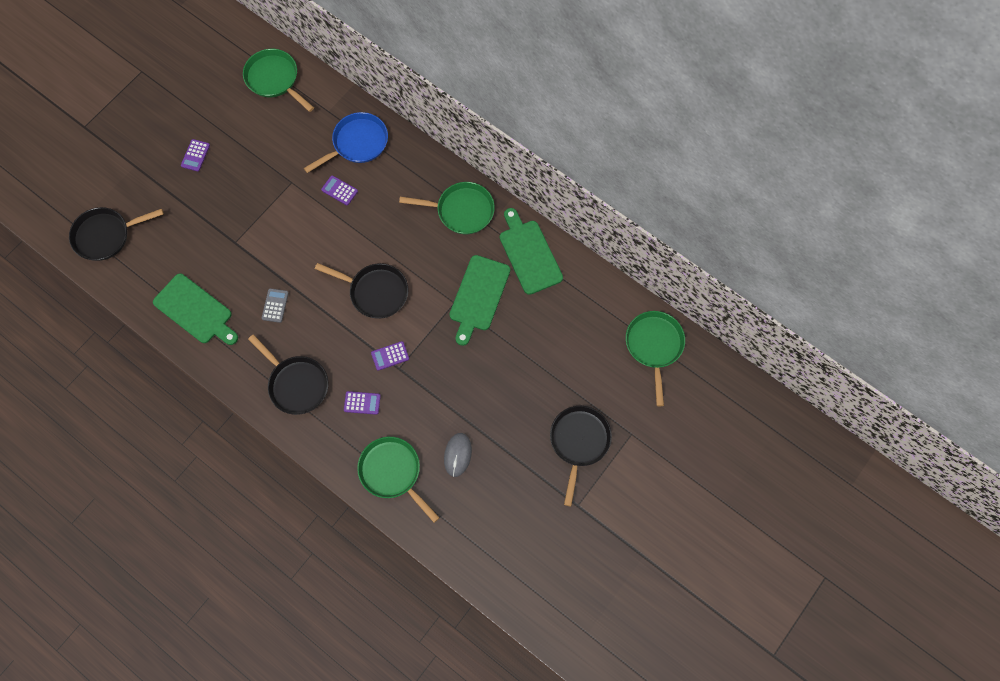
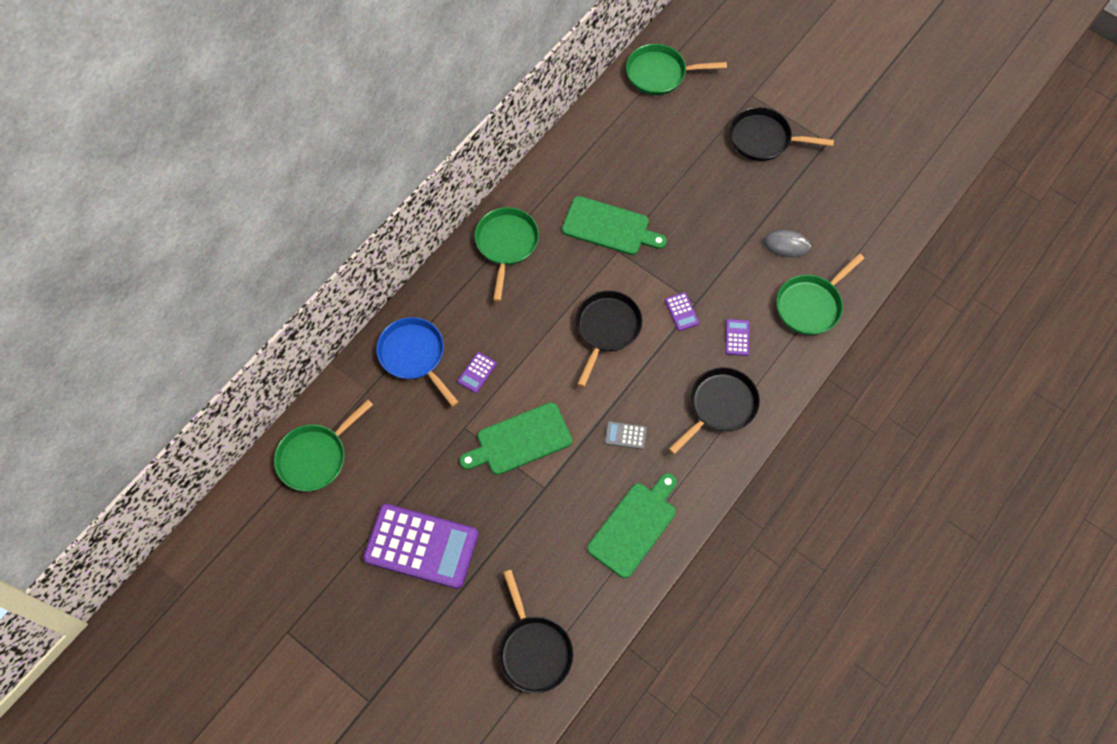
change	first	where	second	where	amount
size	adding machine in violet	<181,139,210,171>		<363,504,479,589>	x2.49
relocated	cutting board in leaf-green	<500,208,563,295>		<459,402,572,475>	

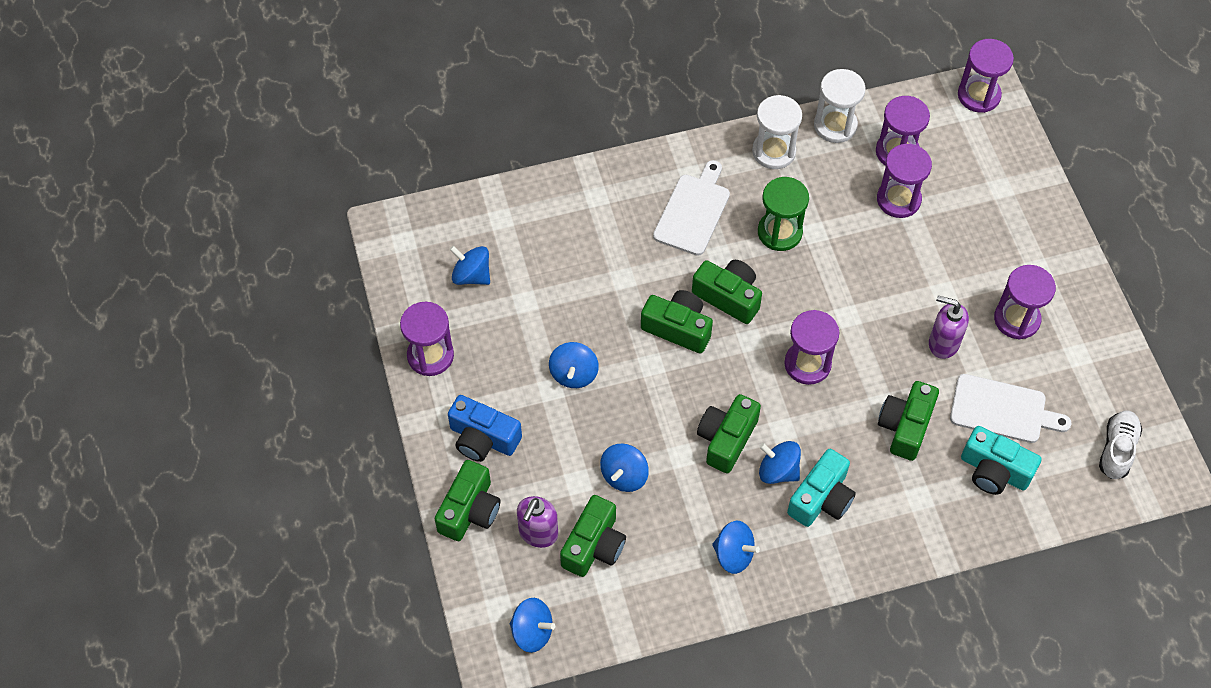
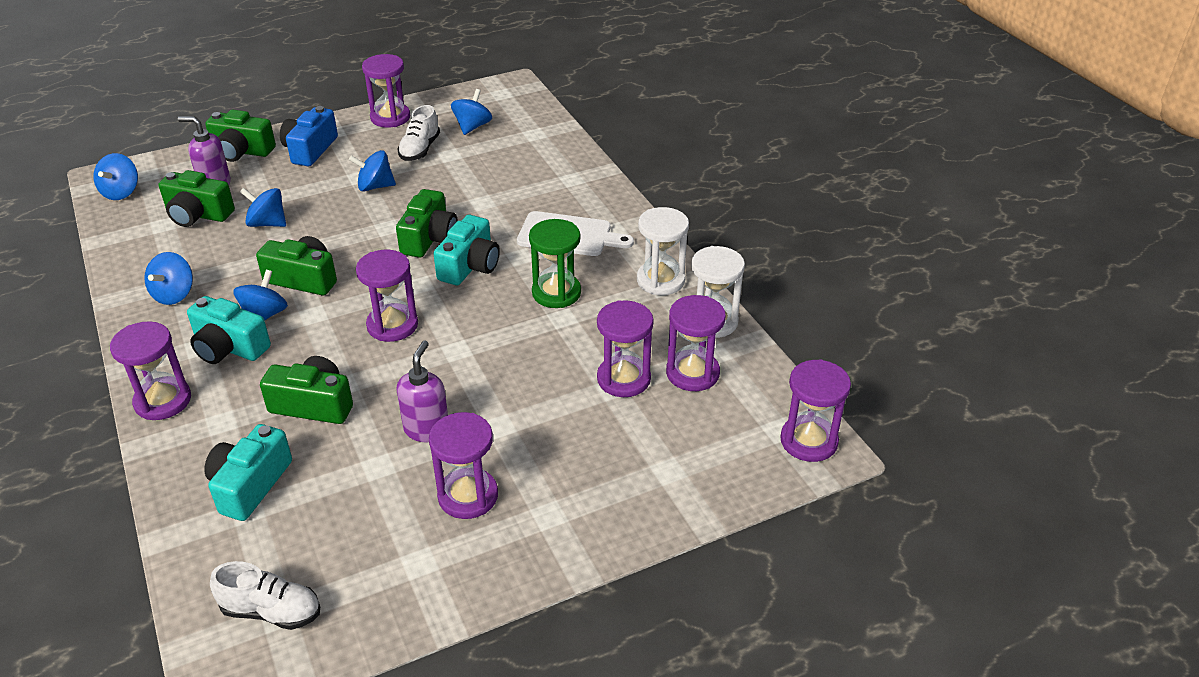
change	first	where	second	where	amount
colour	photo camera in leaf-green	<692,260,762,324>	photo camera in aqua	<433,215,500,285>	
missing	cutting board in pure white	<950,374,1071,443>			
appeared			hourglass in violet	<110,321,191,420>	
appeared			sneaker in pure white	<397,105,440,161>	

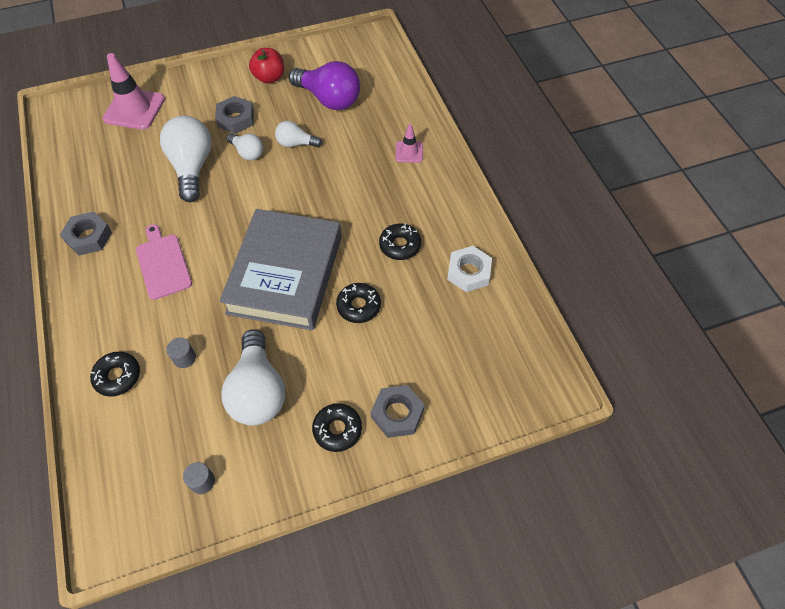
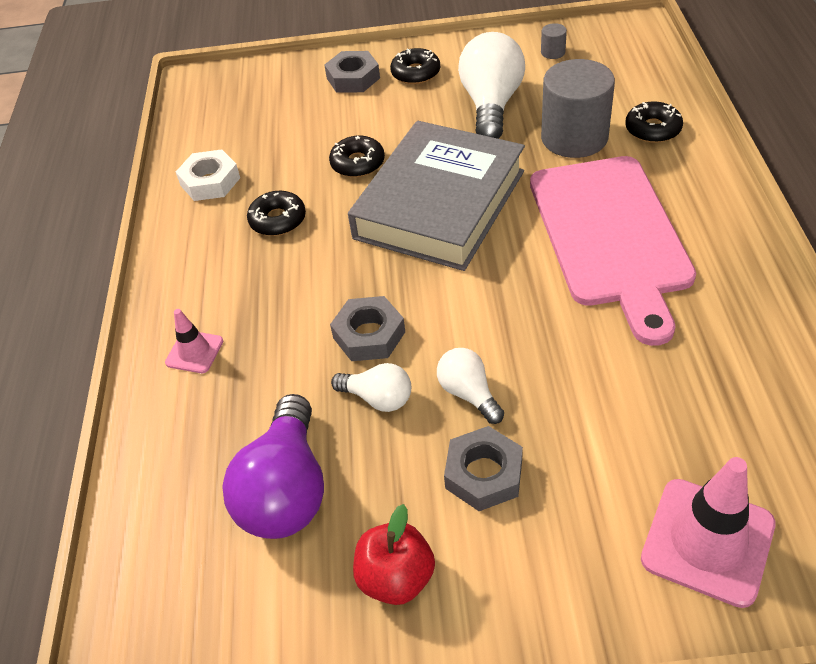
change	first	where	second	where	amount
relocated	hexagon nut in gray	<60,212,112,256>		<330,296,405,361>	
size	cutting board in rosy	<136,224,192,300>		<530,156,696,346>	x1.93
missing	light bulb in pure white	<160,115,212,202>			
size	cylinder in gray	<166,338,196,368>		<541,59,615,158>	x2.46
spun	light bulb in violet	<289,61,360,110>		<222,394,324,539>	135 degrees counterclockwise

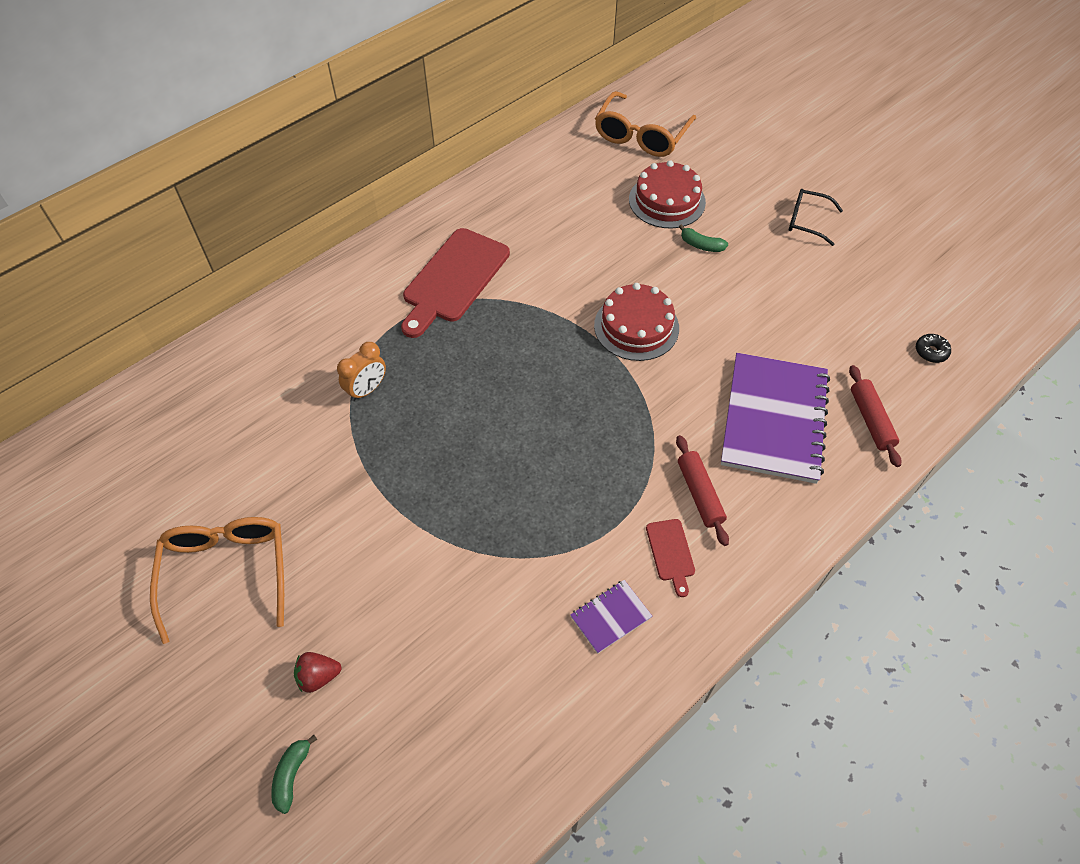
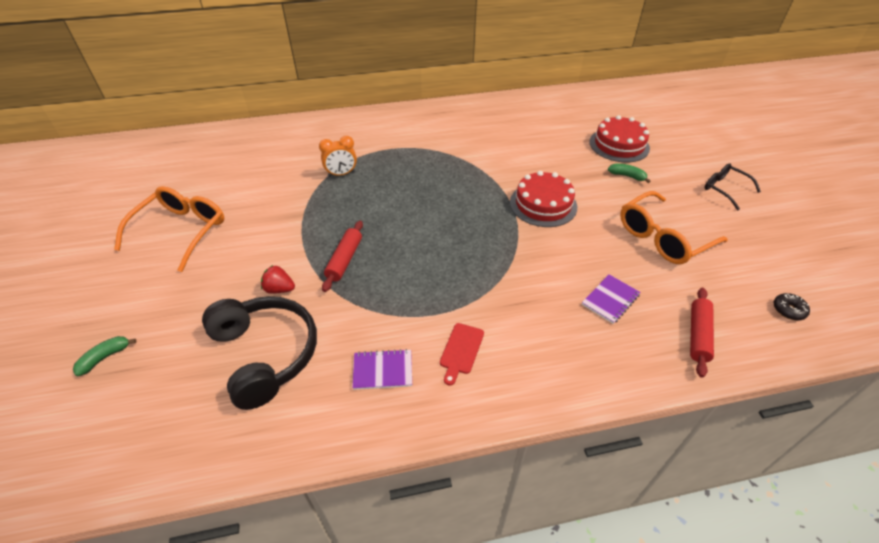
change	first	where	second	where	amount
relocated	strawberry in red	<294,652,342,693>		<261,265,295,294>	
missing	cutting board in red	<401,228,510,338>			
relocated	spectacles in bright orange	<595,91,696,157>		<620,191,728,264>	
relocated	dough roller in red	<676,435,729,546>		<322,221,363,292>	
spun	banana in leaf-green	<679,224,728,252>		<608,164,650,183>	150 degrees clockwise
size	notebook in violet	<721,353,830,484>		<582,274,641,324>	x0.44
appeared			headphones in black	<202,296,317,410>	

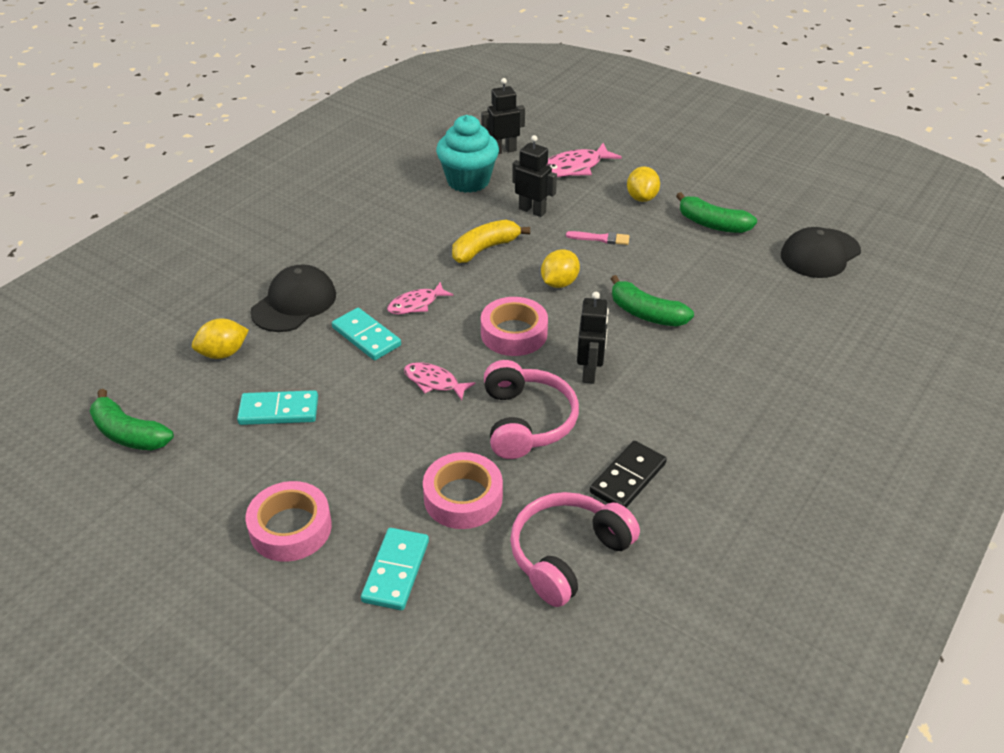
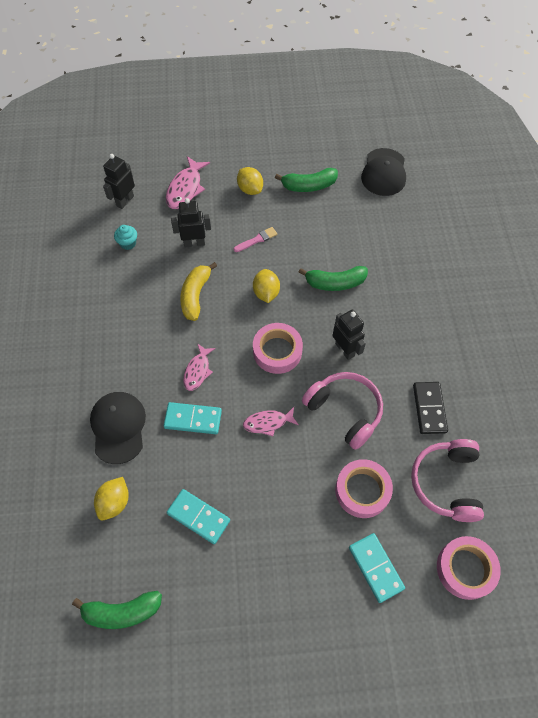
change	first	where	second	where	amount
spun	domino tile in aqua	<237,390,318,425>		<167,489,230,544>	75 degrees clockwise
relocated	roll of tape in rosy	<245,481,332,562>		<437,536,501,600>	
size	muffin in aqua	<436,115,499,193>		<114,225,137,250>	x0.46

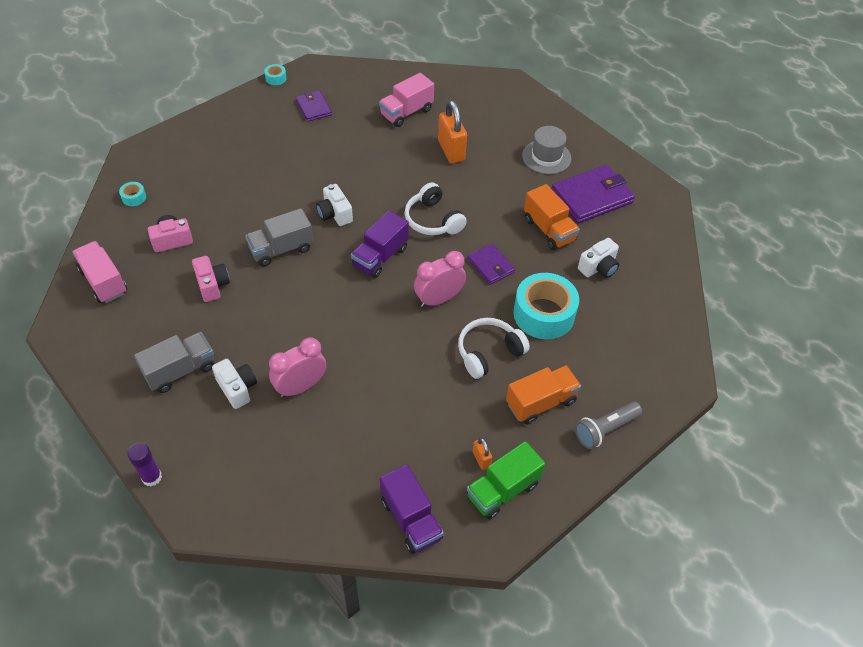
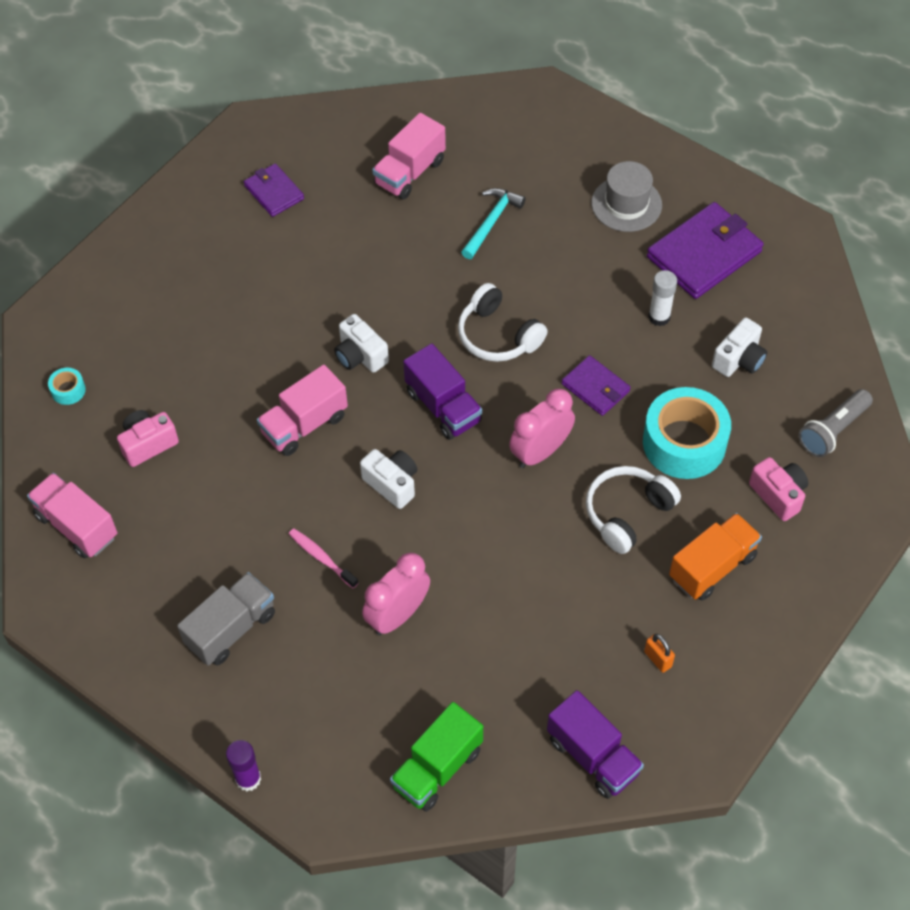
change	first	where	second	where	amount
relocated	photo camera in rosy	<192,256,230,302>		<749,457,808,521>	
relocated	photo camera in pure white	<212,359,257,409>		<360,449,417,509>	
colour	toy truck in gray	<245,208,313,266>	toy truck in rosy	<257,365,348,456>	
missing	roll of tape in aqua	<264,64,286,85>			
spun	toy truck in violet	<351,211,409,278>		<403,343,482,440>	60 degrees counterclockwise
exchanged	small lock in bright orange	<438,100,467,163>	carpenter's hammer in aqua	<461,188,526,259>	
relocated	toy truck in leaf-green	<467,441,545,519>		<390,702,483,812>	
exchanged	toy truck in bright orange	<524,184,580,250>	glue in pure white	<648,270,677,326>	
relocated	flashlight in gray	<575,402,642,449>		<799,389,873,457>	
appeared			toothbrush in rosy	<289,528,358,589>	

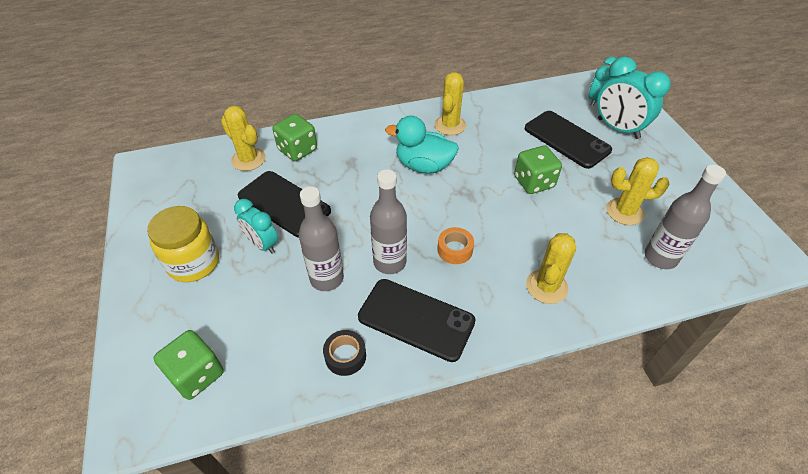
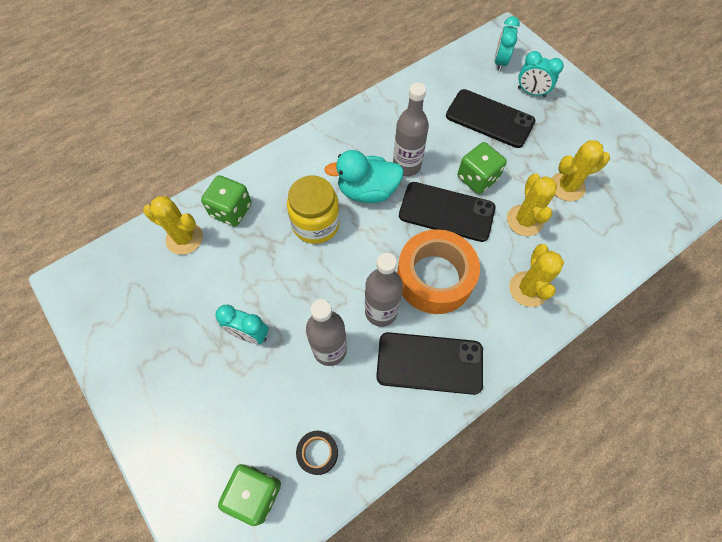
change	first	where	second	where	amount
relocated	preserve jar in yellow	<147,206,219,282>		<287,176,340,244>	
relocated	smartphone in black	<238,171,331,238>		<399,182,495,242>	
relocated	roll of tape in black	<323,330,366,376>		<296,431,338,475>	
relocated	saguaro cactus in yellow	<434,72,466,135>		<507,174,557,236>	
size	roll of tape in bright orange	<437,227,474,264>		<397,229,480,314>	x2.21
size	bedside clock in aqua	<597,56,671,139>		<518,51,564,97>	x0.62
relocated	bottle in gray	<645,165,726,269>		<393,83,429,176>	

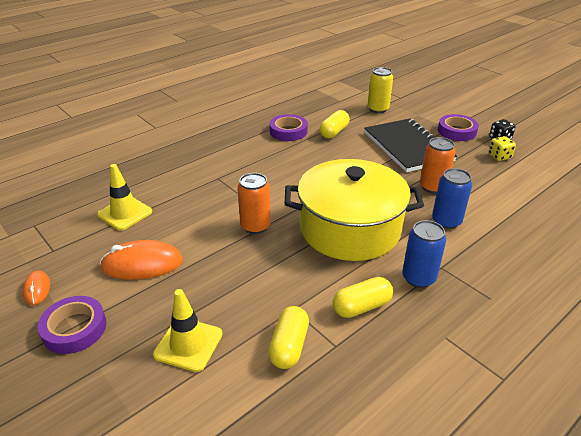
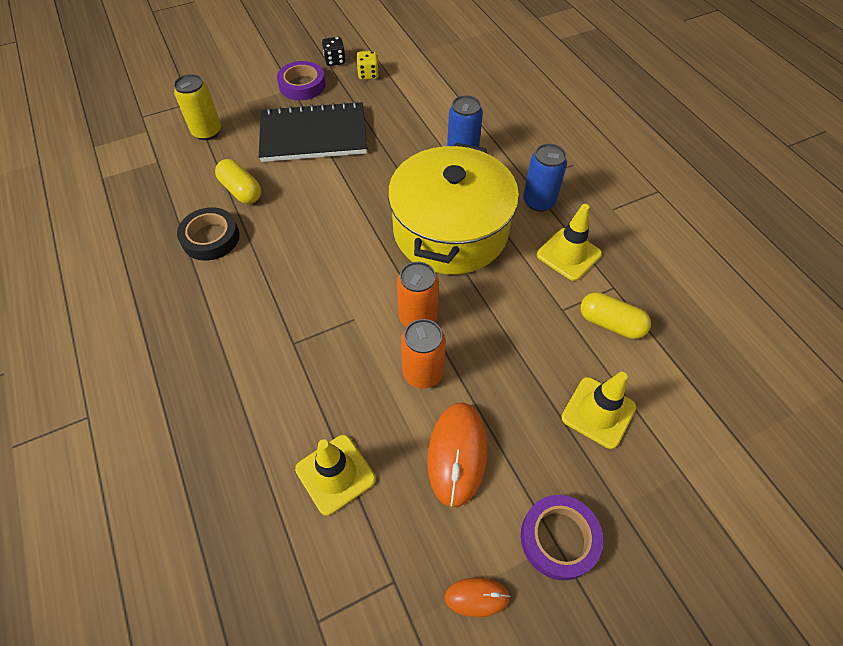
change	first	where	second	where	amount
colour	roll of tape in violet	<269,114,308,141>	roll of tape in black	<177,207,240,261>	
exchanged	pill in yellow	<333,277,393,318>	safety cone in yellow	<537,204,602,281>	
relocated	tin in bright orange	<420,137,456,194>		<401,319,446,389>	

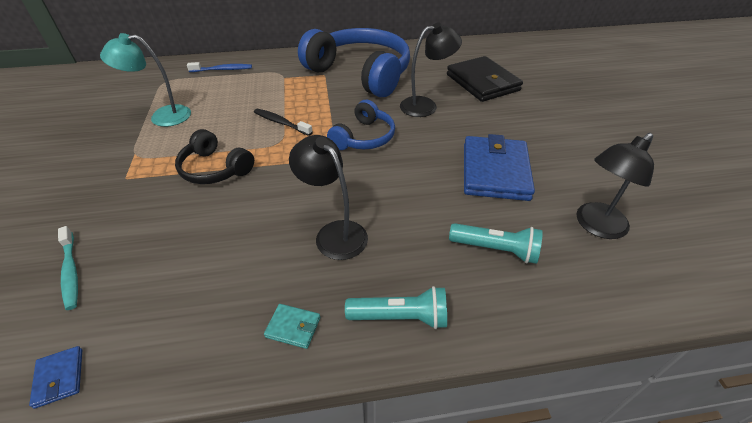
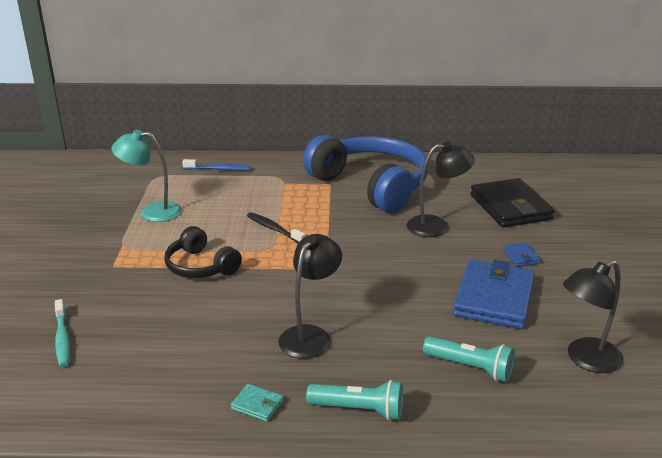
change	first	where	second	where	amount
relocated	card wallet in royal blue	<29,346,82,409>		<503,243,541,267>	
spun	reading lamp in black	<289,135,368,260>		<279,234,342,359>	60 degrees clockwise
missing	headphones in royal blue	<327,100,395,150>			

